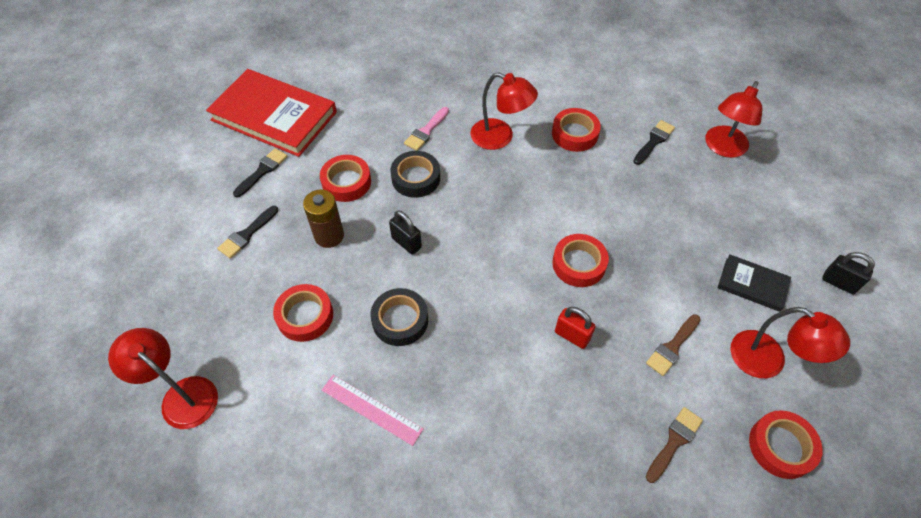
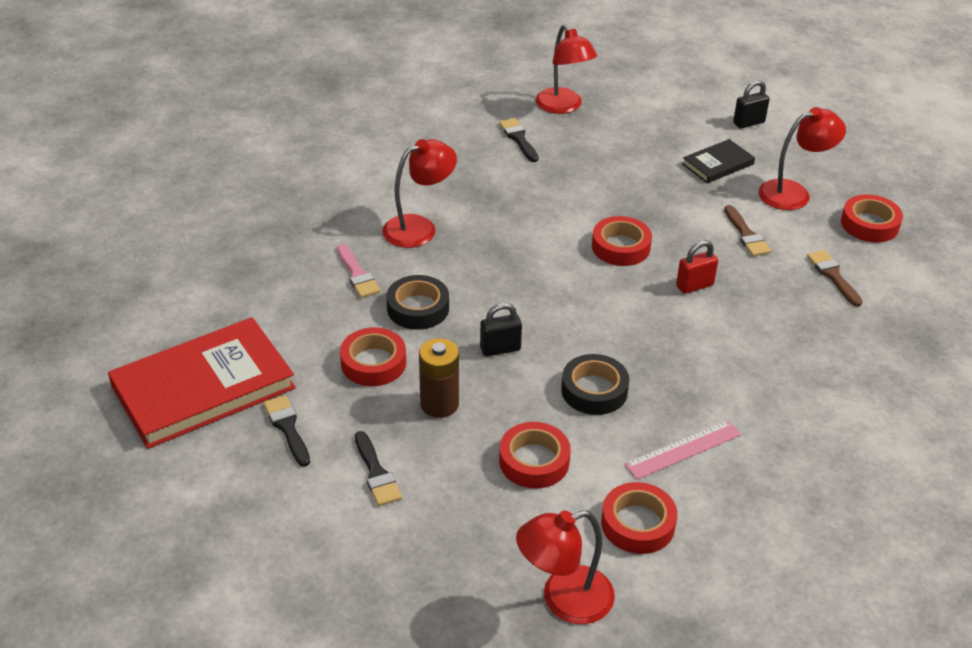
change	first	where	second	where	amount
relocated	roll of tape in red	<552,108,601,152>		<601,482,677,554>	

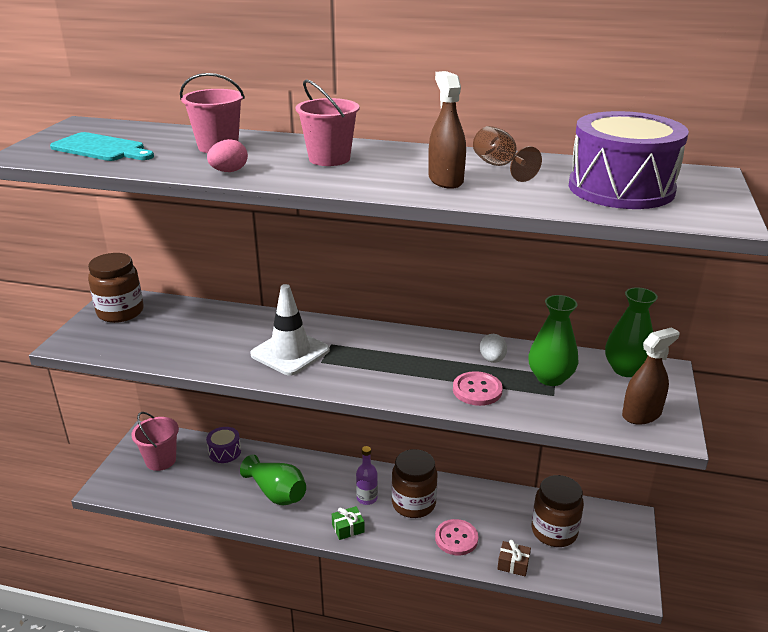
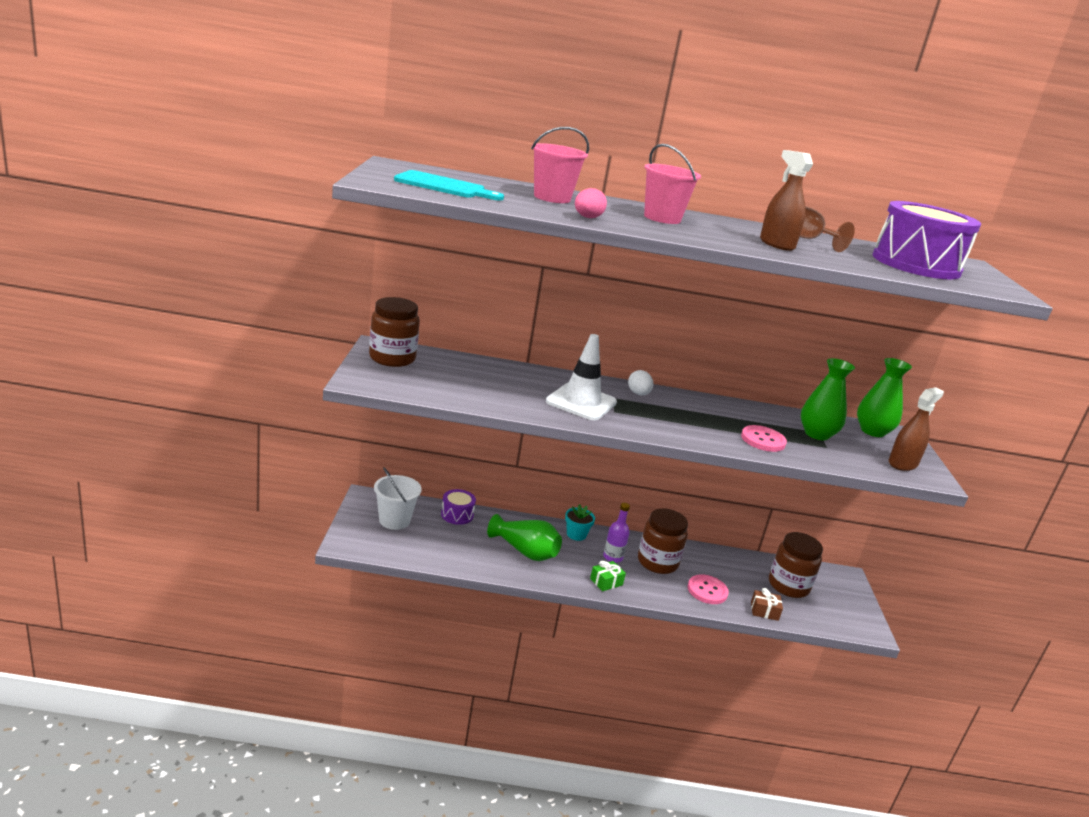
change	first	where	second	where	amount
colour	sand bucket in rosy	<131,412,179,471>	sand bucket in pure white	<374,467,422,530>	
relocated	toy egg in pure white	<480,334,507,363>		<628,370,654,395>	
appeared			potted plant in aqua	<565,504,595,541>	

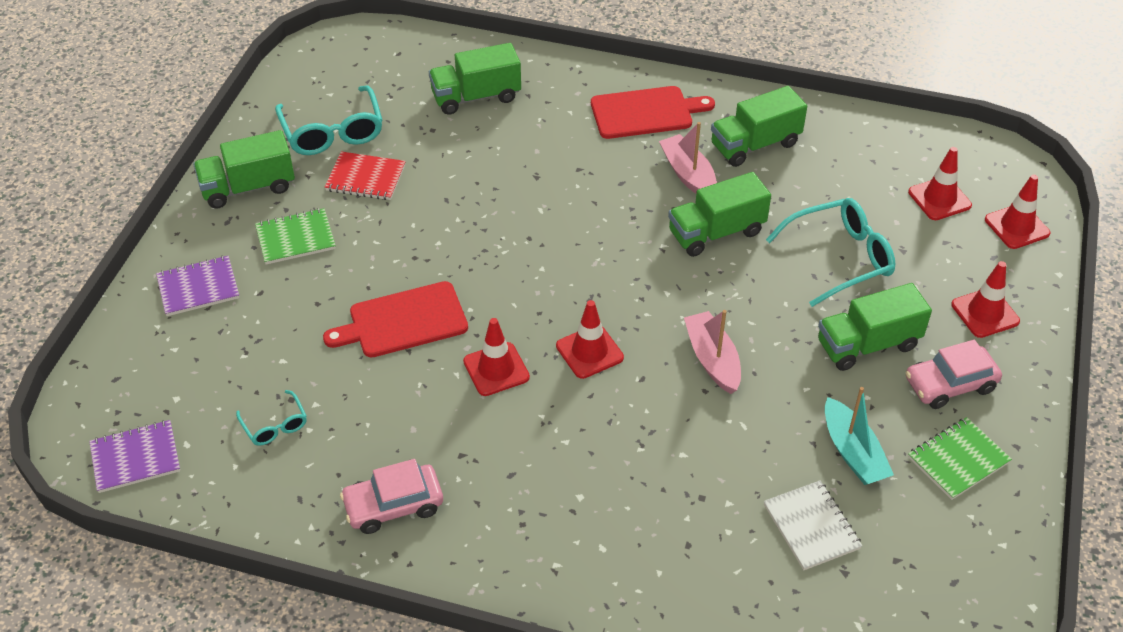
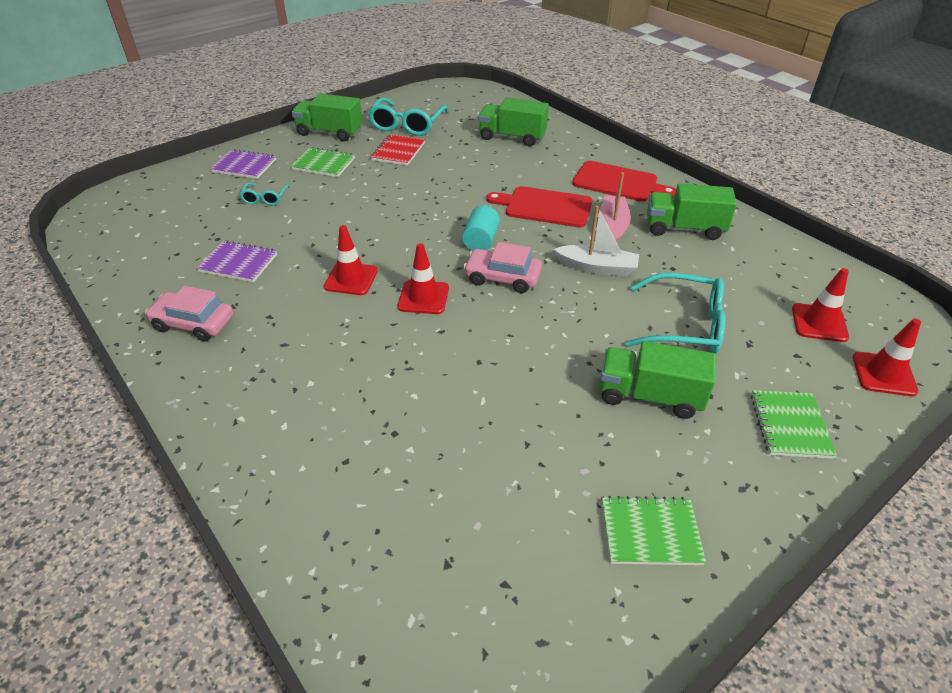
change	first	where	second	where	amount
relocated	notebook in violet	<89,420,180,493>		<197,240,277,282>	
relocated	spectacles in aqua	<236,390,307,446>		<239,183,290,205>	
relocated	cutting board in red	<323,281,468,358>		<486,186,593,227>	
spun	notebook in red	<325,152,406,200>		<371,134,425,166>	60 degrees clockwise
exchanged	toy truck in leaf-green	<668,172,771,257>	toy boat in pure white	<554,206,639,276>	
missing	toy boat in rosy	<684,310,741,394>			
missing	notebook in pure white	<764,480,862,570>			
missing	toy boat in aqua	<825,387,894,485>			
relocated	car in rosy	<906,340,1002,409>		<463,242,542,293>	
exchanged	safety cone in red	<951,261,1020,338>	notebook in leaf-green	<751,390,837,459>	
appeared			cylinder in aqua	<462,206,500,251>	

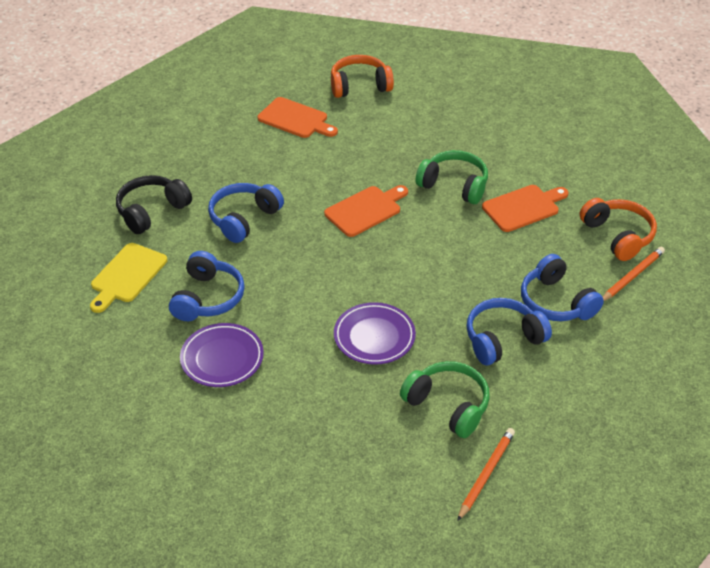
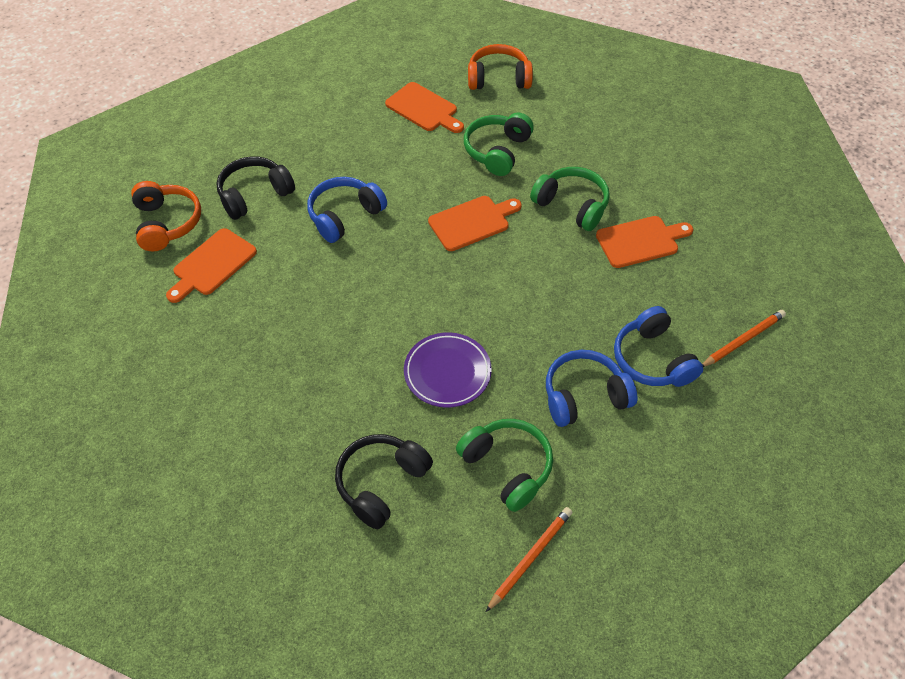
change	first	where	second	where	amount
colour	cutting board in yellow	<90,243,167,313>	cutting board in bright orange	<166,228,257,303>	
missing	headphones in royal blue	<169,251,245,321>			
missing	dinner plate in violet	<180,323,264,387>			
relocated	headphones in bright orange	<580,198,657,261>		<131,181,201,251>	
appeared			headphones in black	<335,434,433,529>	
appeared			headphones in leaf-green	<464,113,534,176>	

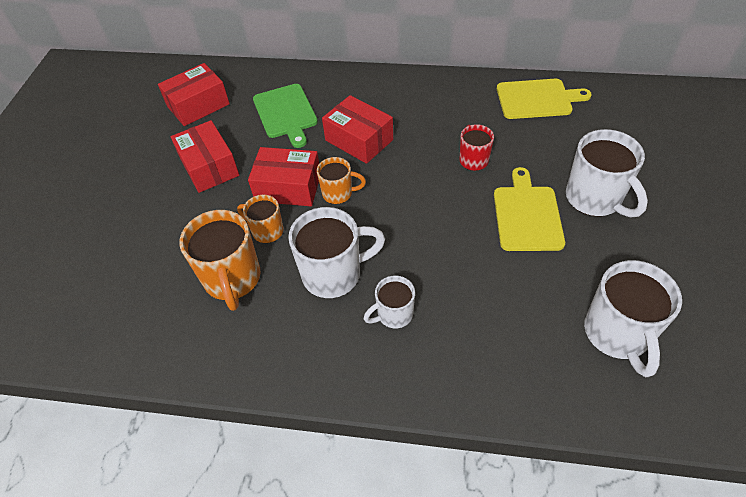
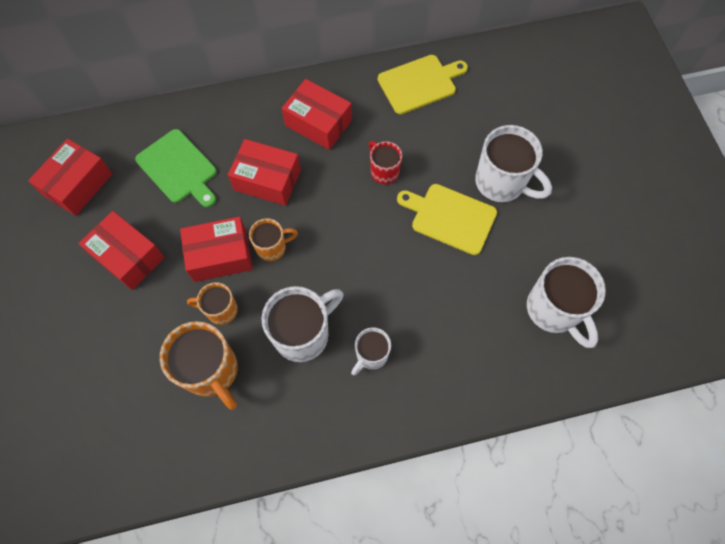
change	first	where	second	where	amount
spun	cutting board in yellow	<494,167,565,251>		<397,184,497,255>	45 degrees counterclockwise
appeared			box in red	<282,79,352,150>	

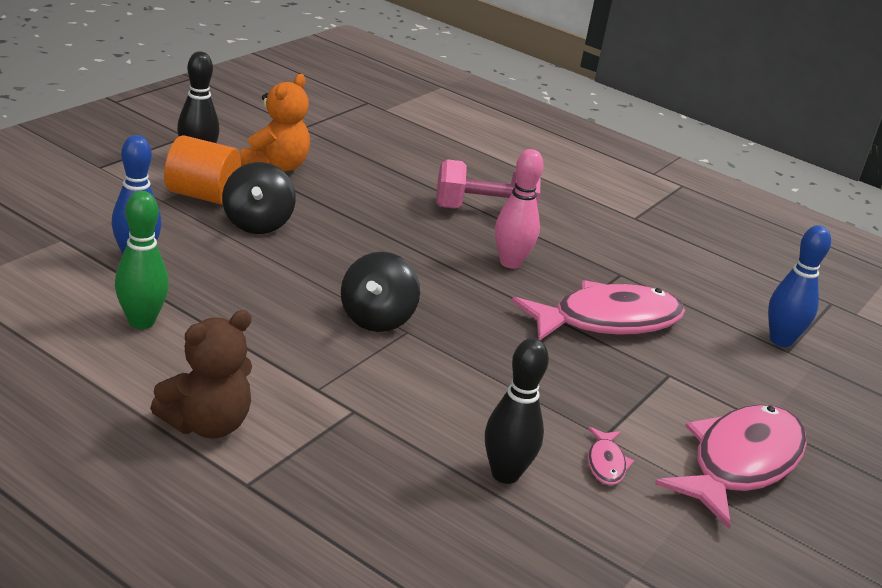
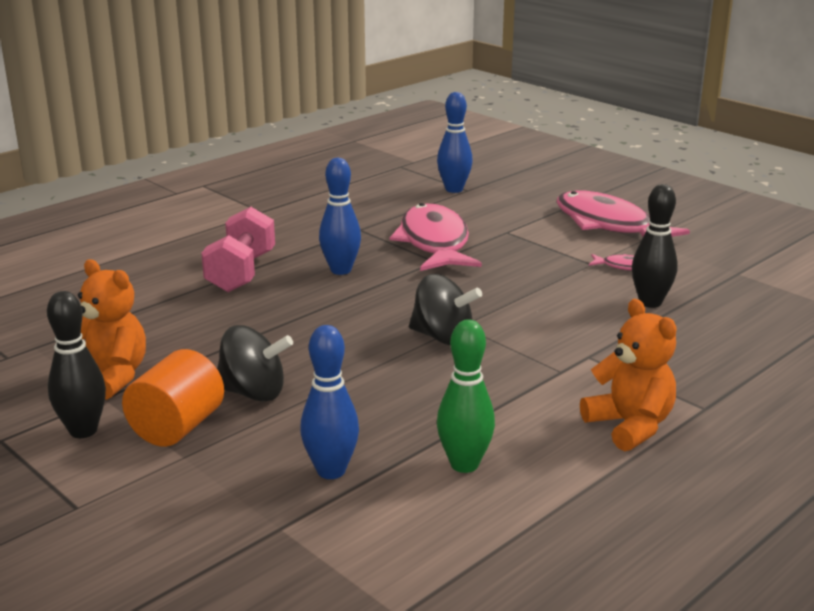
change	first	where	second	where	amount
colour	teddy in russet	<150,310,252,439>	teddy in bright orange	<580,299,677,451>	
colour	bowling pin in rosy	<495,149,543,269>	bowling pin in royal blue	<319,158,361,275>	

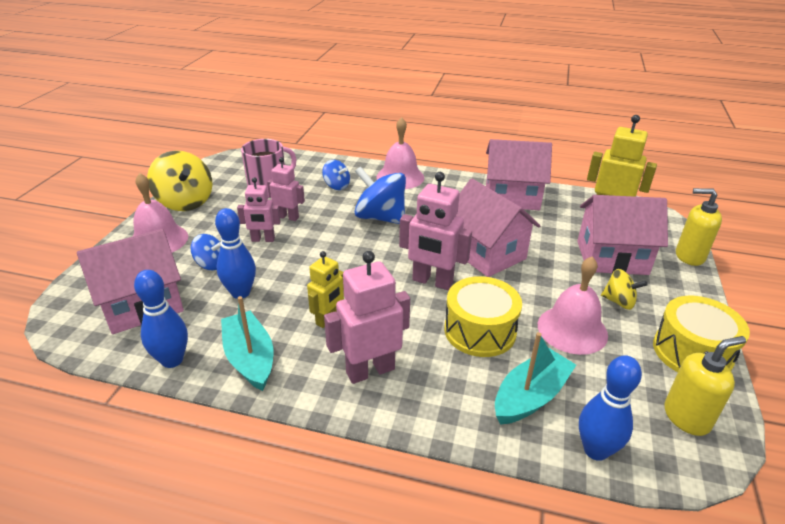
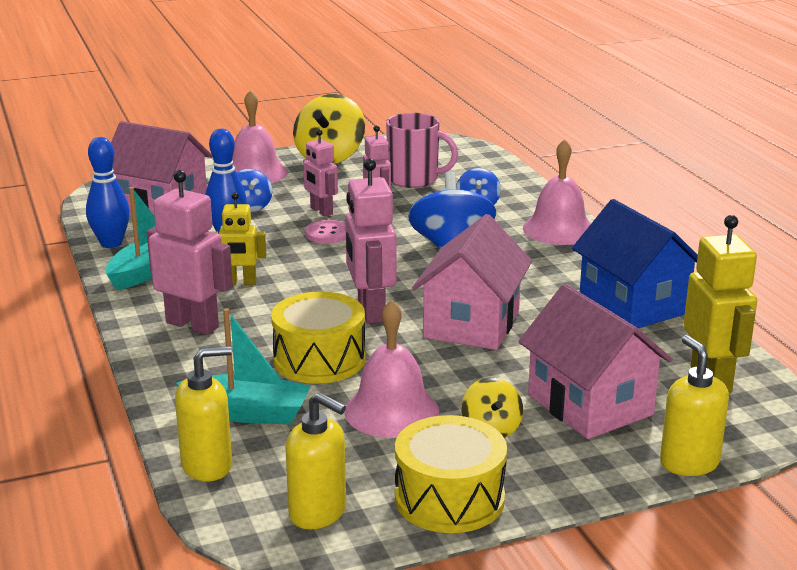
change	first	where	second	where	amount
colour	cottage in rosy	<486,139,552,210>	cottage in royal blue	<572,199,698,328>	
exchanged	bowling pin in royal blue	<579,355,642,461>	soap pump in yellow	<175,346,232,481>	
appeared			sewing button in rosy	<305,220,346,243>	

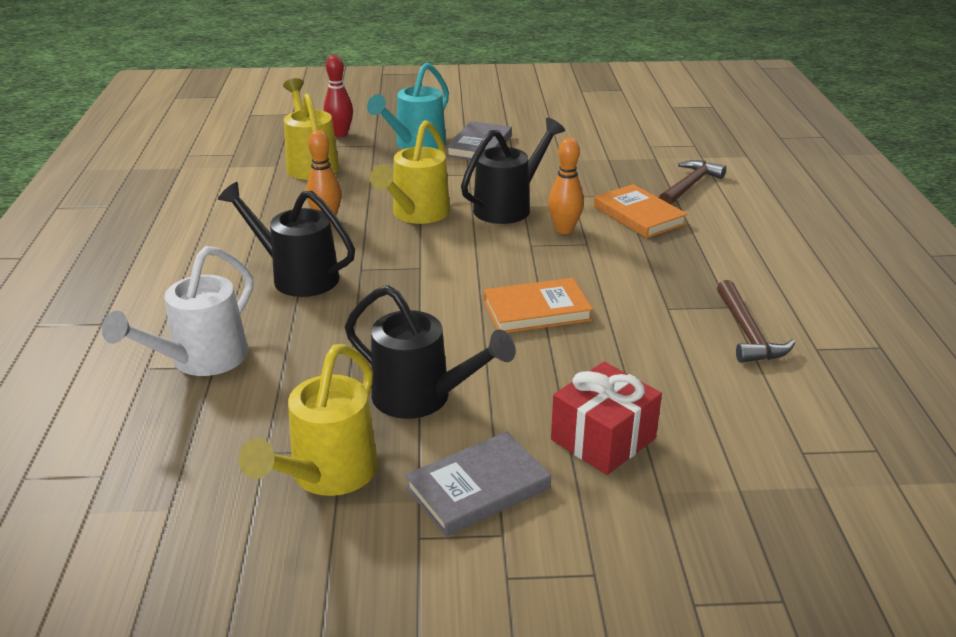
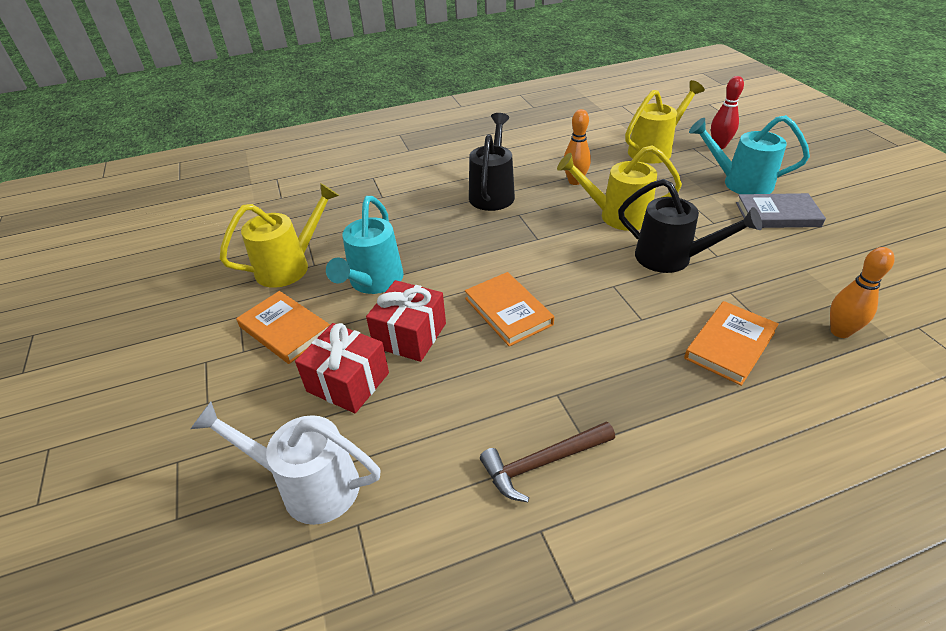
change	first	where	second	where	amount
relocated	watering can in pure white	<102,246,253,376>		<191,401,381,525>	
spun	watering can in yellow	<239,344,378,496>		<220,183,339,288>	135 degrees clockwise
colour	watering can in black	<345,285,516,419>	watering can in aqua	<326,196,404,294>	
colour	book in gray	<405,432,551,537>	book in bright orange	<236,291,330,364>	
relocated	bowling pin in bright orange	<548,138,584,234>		<830,247,895,338>	
missing	carpenter's hammer in russet	<659,160,726,204>			
appeared			present in red	<366,280,446,362>	

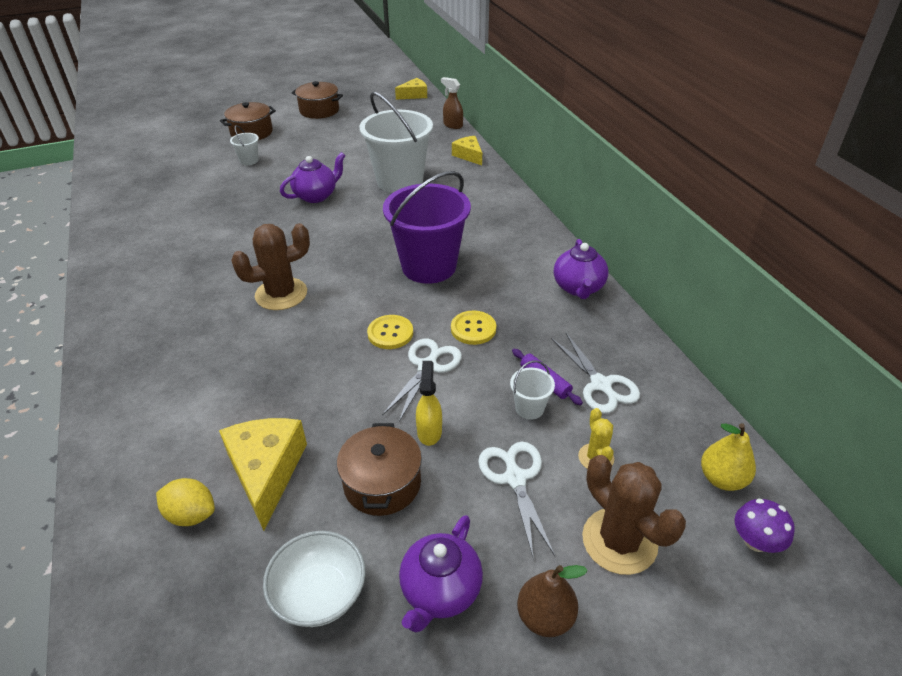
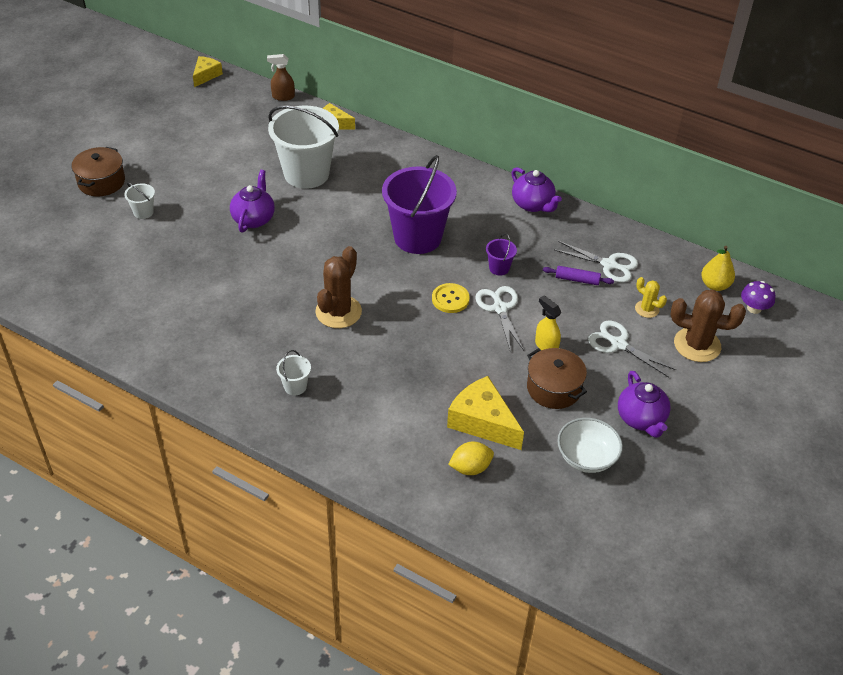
change	first	where	second	where	amount
missing	pot in russet	<292,81,343,119>			
exchanged	sewing button in yellow	<451,310,496,345>	sand bucket in violet	<486,234,517,276>	
relocated	sand bucket in pure white	<510,360,555,420>		<276,350,311,395>	
missing	toy pear in russet	<517,565,588,637>			

